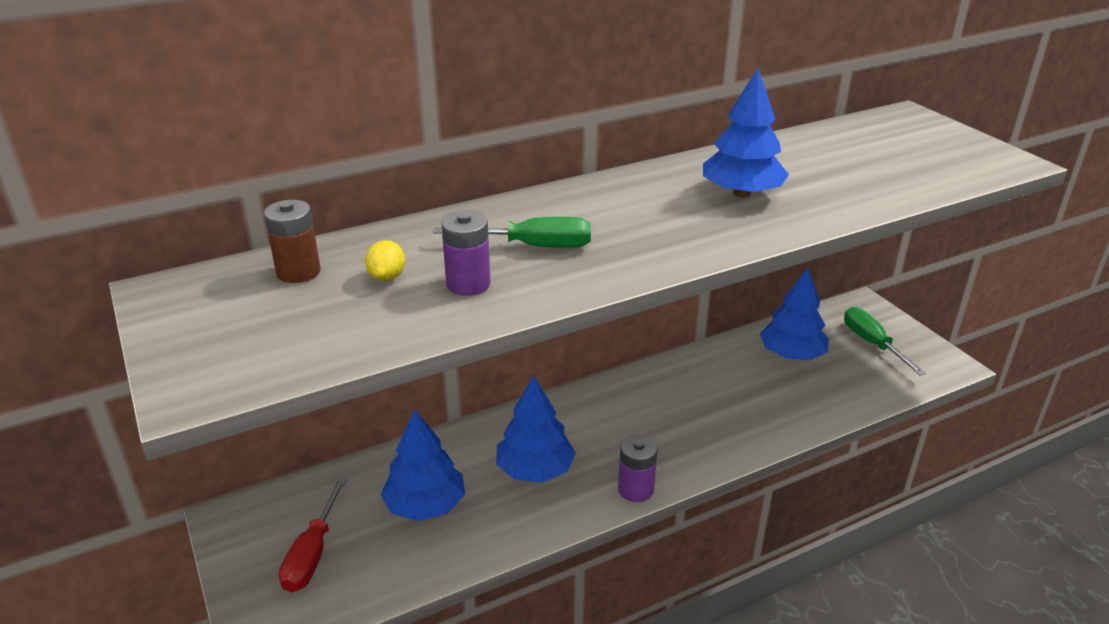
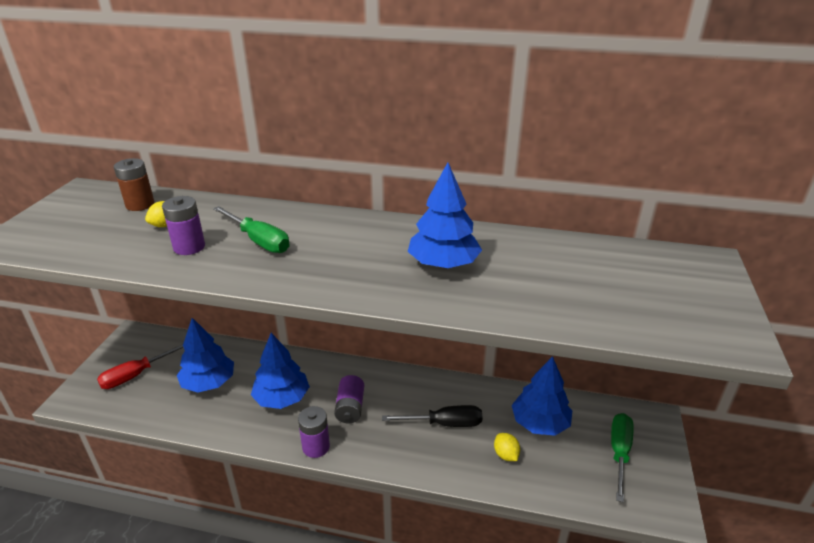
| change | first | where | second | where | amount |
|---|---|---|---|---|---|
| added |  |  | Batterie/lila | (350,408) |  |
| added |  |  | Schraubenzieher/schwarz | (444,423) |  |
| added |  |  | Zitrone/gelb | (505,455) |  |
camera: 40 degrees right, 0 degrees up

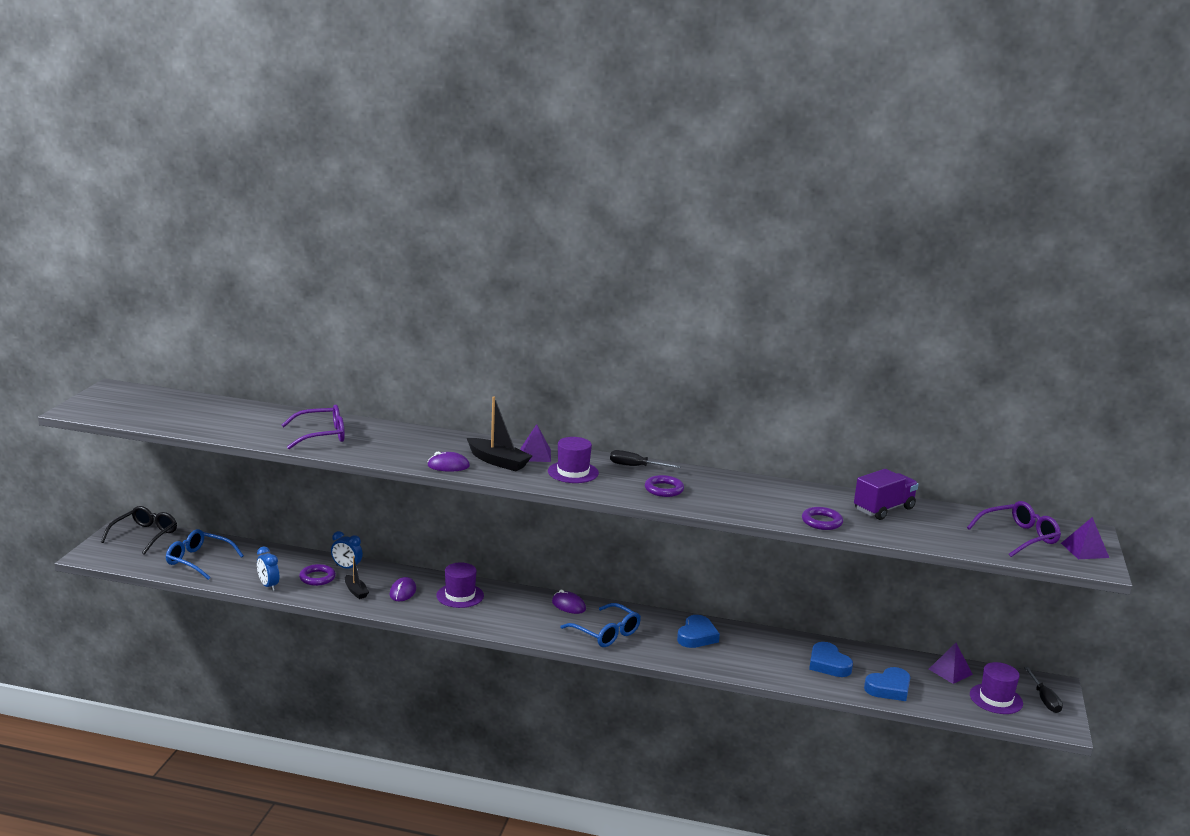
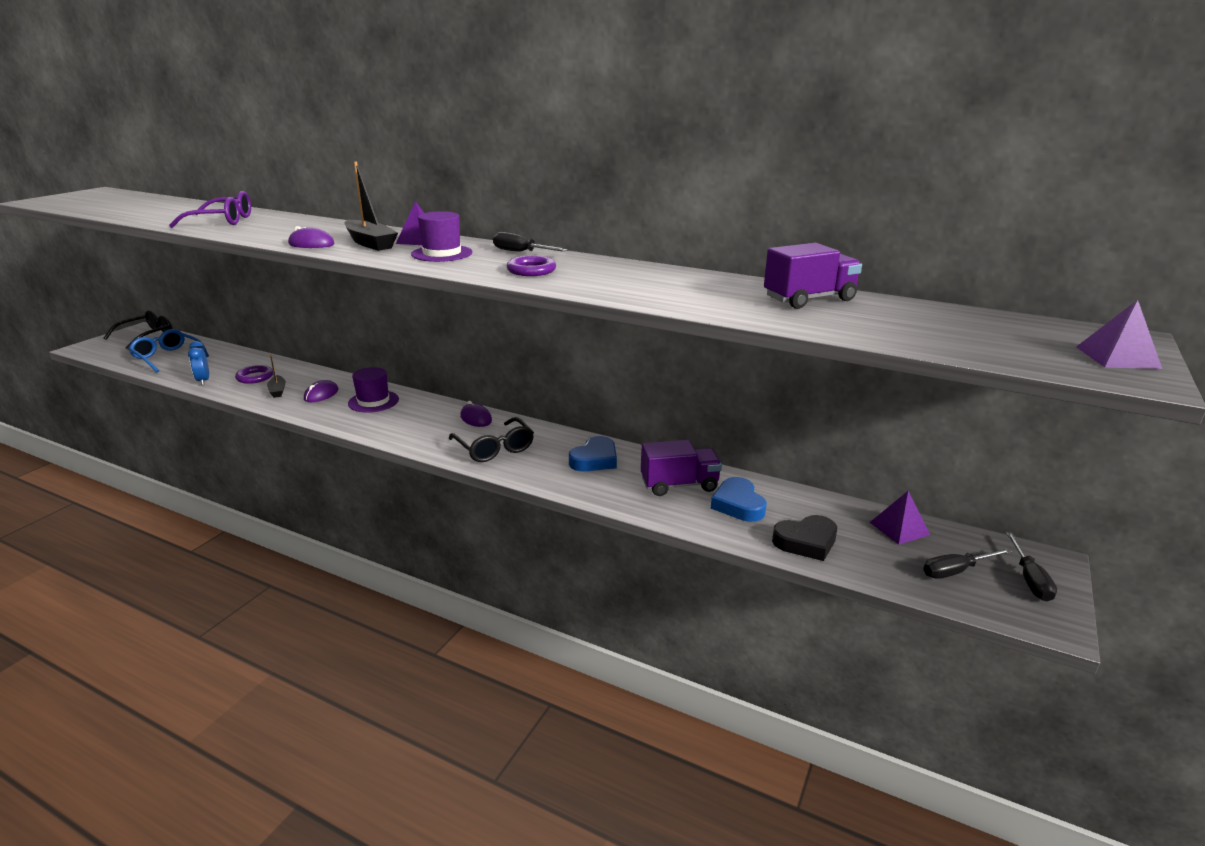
| change | first | where | second | where | amount |
|---|---|---|---|---|---|
| removed | Brille/lila | (1019,537) |  |  |  |
| removed | Ring/lila | (821,522) |  |  |  |
| removed | Wecker/blau | (346,568) |  |  |  |
| recoloured | Brille/blau | (606,633) | Brille/schwarz | (494,448) |  |
| replaced | Hut/lila | (996,699) | Schraubenzieher/schwarz | (956,571) |  |
| recoloured | Herz/blau | (889,688) | Herz/schwarz | (806,542) |  |
| added |  |  | Lastwagen/lila | (679,485) |  |
camera: 15 degrees right, 5 degrees up

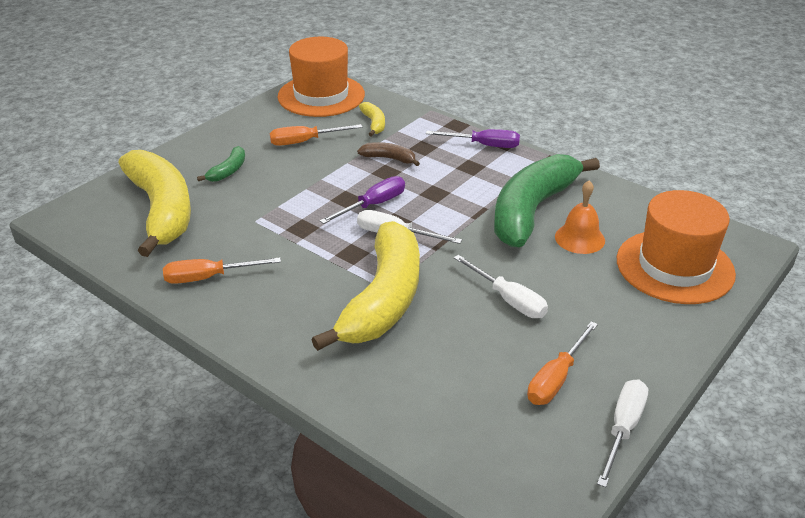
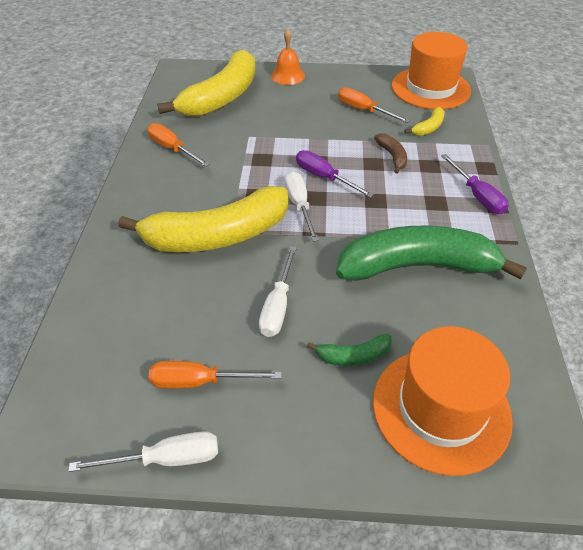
| change | first | where | second | where | amount |
|---|---|---|---|---|---|
| moved | Banane/grün | (228,171) |  | (353,356) |  |
| turned | Schraubenzieher/lila | (373,205) |  | (324,177) | 150 degrees counterclockwise |
| moved | Glocke/orange | (579,238) |  | (287,76) |  |
camera: 55 degrees right, 10 degrees up

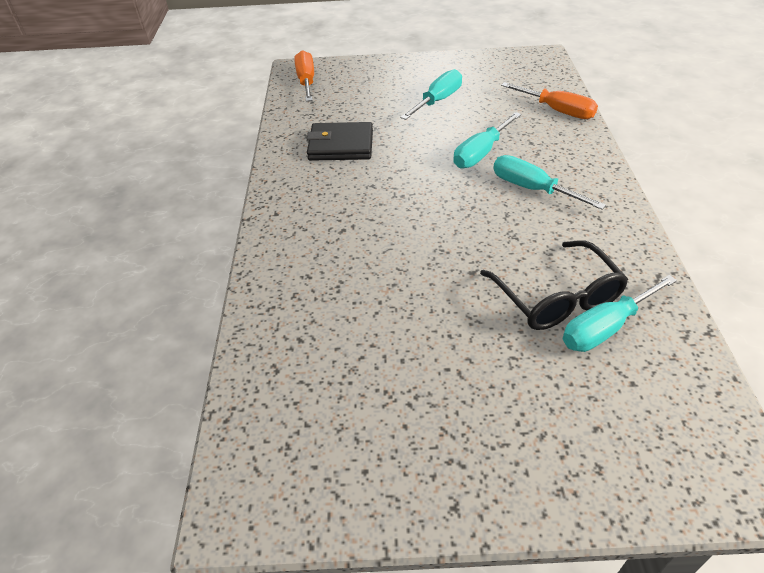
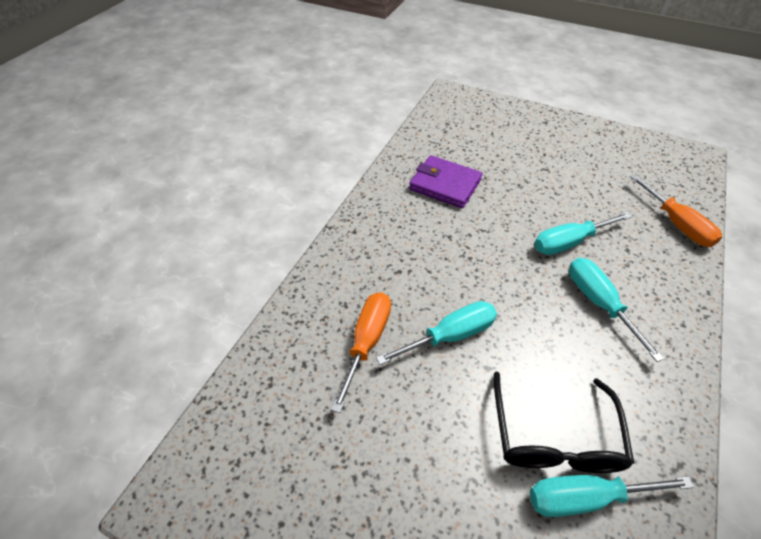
| change | first | where | second | where | amount |
|---|---|---|---|---|---|
| moved | Schraubenzieher/orange | (306,81) |  | (367,342) |  |
| moved | Schraubenzieher/türkis | (438,101) |  | (450,335) |  |
| recoloured | Geldbörse/schwarz | (341,145) | Geldbörse/lila | (445,184) |  |
camera: 25 degrees right, 5 degrees up

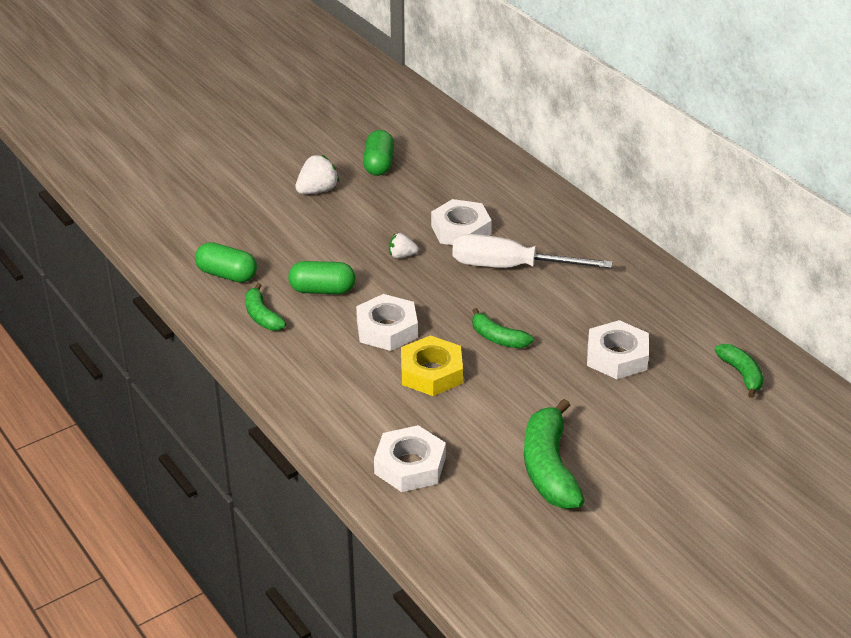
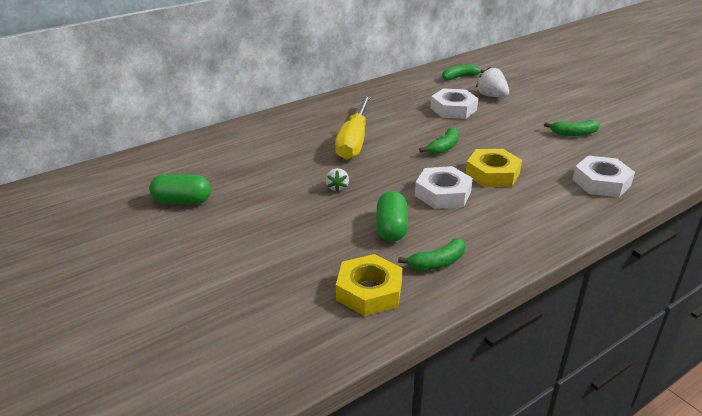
| change | first | where | second | where | amount |
|---|---|---|---|---|---|
| moved | Erdbeere/weiß | (317,190) |  | (491,96) |  |
| removed | Sechskantmutter/weiß | (461,230) |  |  |  |
| recoloured | Schraubenzieher/weiß | (511,267) | Schraubenzieher/gelb | (354,141) |  |
| replaced | Kapsel/grün | (227,274) | Sechskantmutter/gelb | (369,291) |  |
| resized | Banane/grün | (549,468) |  | (574,133) | x0.57 |
camera: 90 degrees left, 5 degrees down

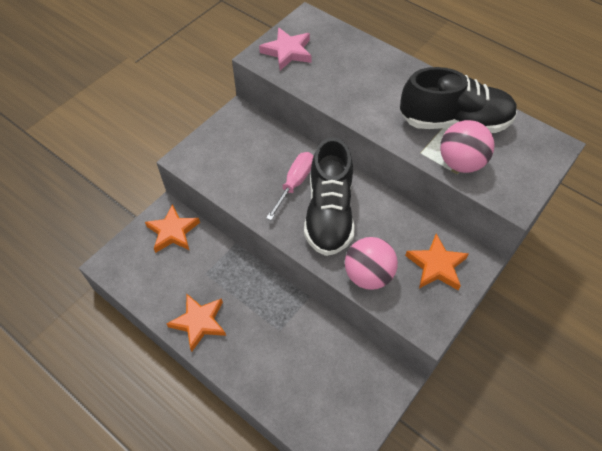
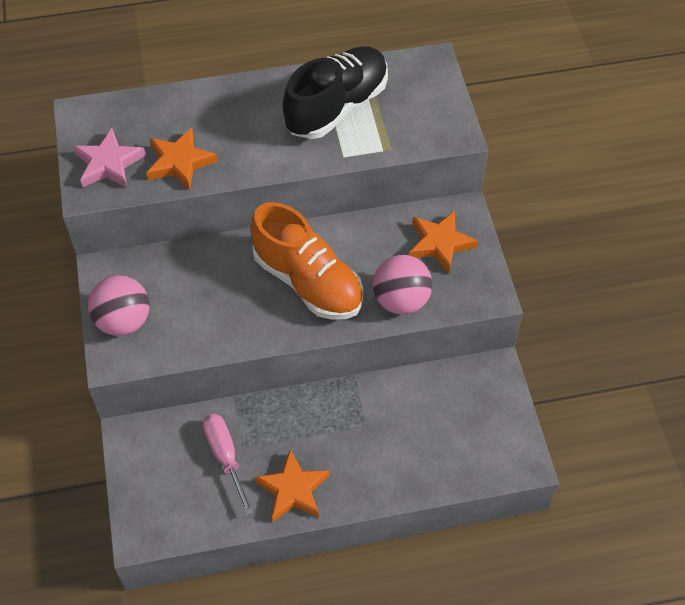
| change | first | where | second | where | amount |
|---|---|---|---|---|---|
| moved | Ball/rosa | (460,163) |  | (123,321) |  |
| recoloured | Schuh/schwarz | (329,213) | Schuh/orange | (308,282) |  |
| moved | Schraubenzieher/rosa | (294,183) |  | (225,457) |  |
| moved | Stern/orange | (173,232) |  | (180,162) |  |
camera: 50 degrees left, 0 degrees up

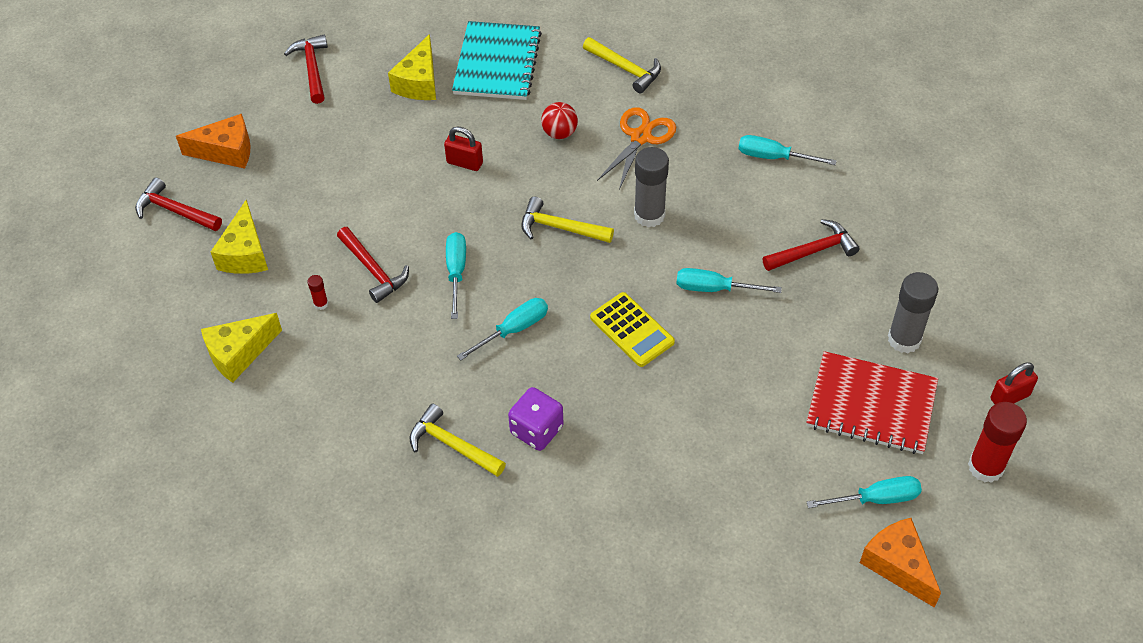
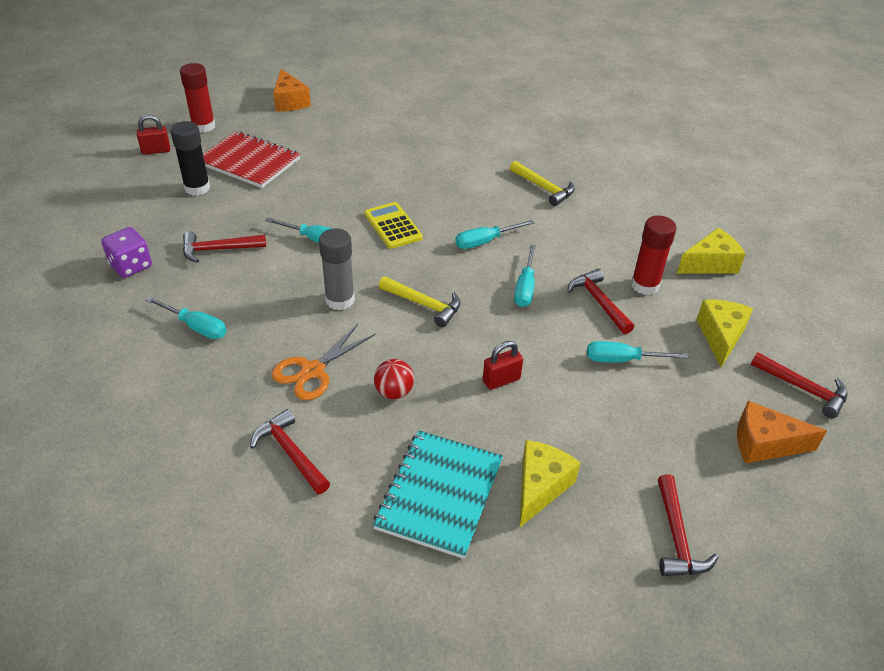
| change | first | where | second | where | amount |
|---|---|---|---|---|---|
| recoloured | Hammer/gelb | (625,69) | Hammer/rot | (290,453) |  |
| turned | Vorhängeschloss/rot | (465,163) |  | (501,380) | 60 degrees counterclockwise |
| recoloured | Klebestift/grau | (904,339) | Klebestift/schwarz | (197,188) |  |
| resized | Klebestift/rot | (321,304) |  | (645,285) | x2.24 |
| moved | Spielwürfel/lila | (536,430) |  | (131,266) |  |
| moved | Schraubenzieher/türkis | (876,499) |  | (622,360) |  |
camera: 170 degrees left, 10 degrees down

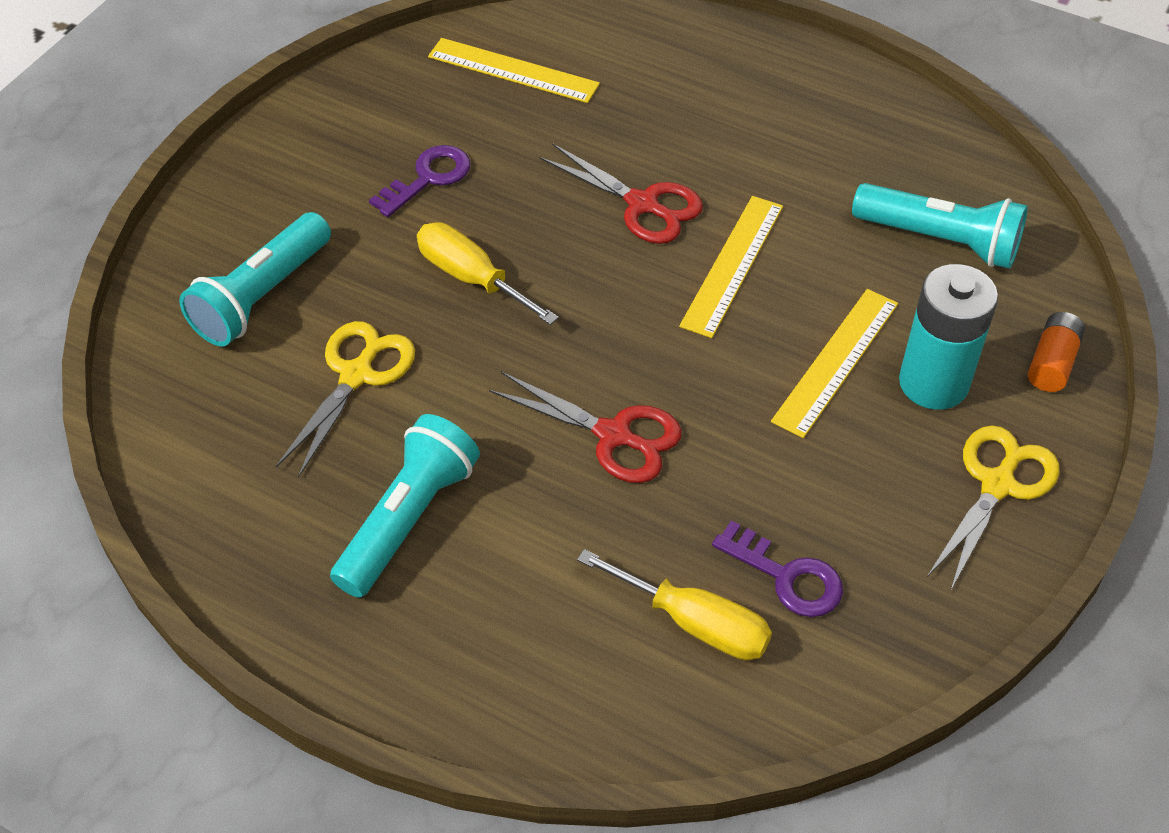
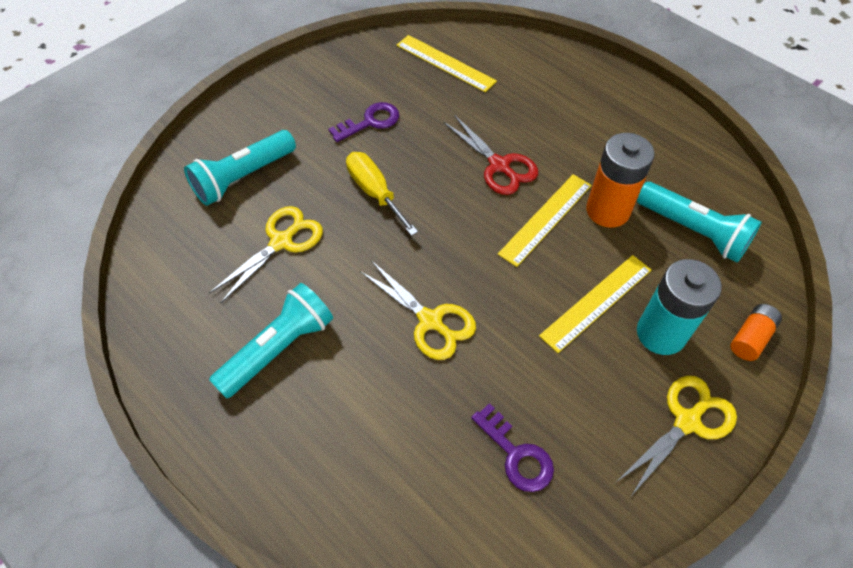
| change | first | where | second | where | amount |
|---|---|---|---|---|---|
| recoloured | Schere/rot | (613,435) | Schere/gelb | (430,321) |  |
| removed | Schraubenzieher/gelb | (694,623) |  |  |  |
| added |  |  | Batterie/orange | (608,210) |  |
camera: 15 degrees right, 5 degrees up

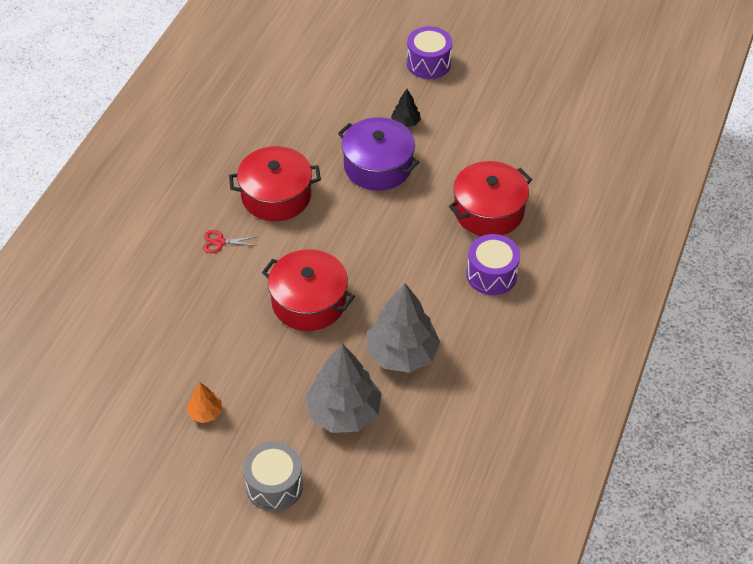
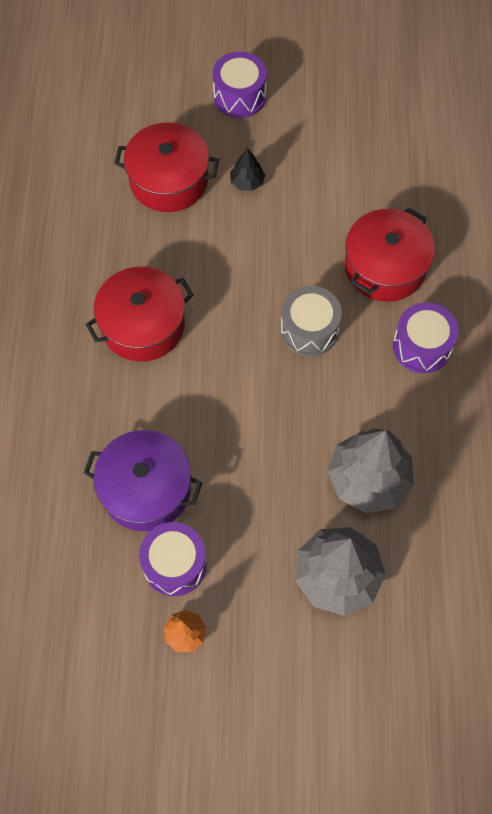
| change | first | where | second | where | amount |
|---|---|---|---|---|---|
| moved | Kochtopf/lila | (378,166) |  | (146,488) |  |
| removed | Schere/rot | (220,242) |  |  |  |
| moved | Kochtopf/rot | (309,302) |  | (169,180) |  |
| moved | Trommel/grau | (274,485) |  | (309,330) |  |
| added |  |  | Trommel/lila | (175,564) |  |
camera: 20 degrees left, 15 degrees up

